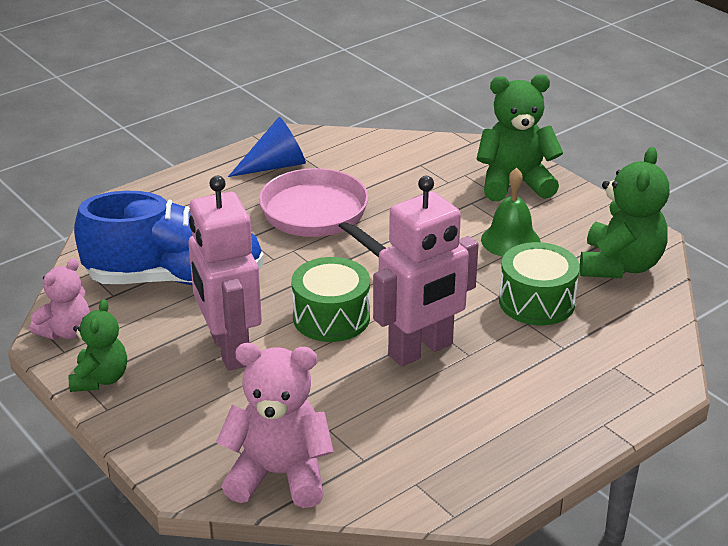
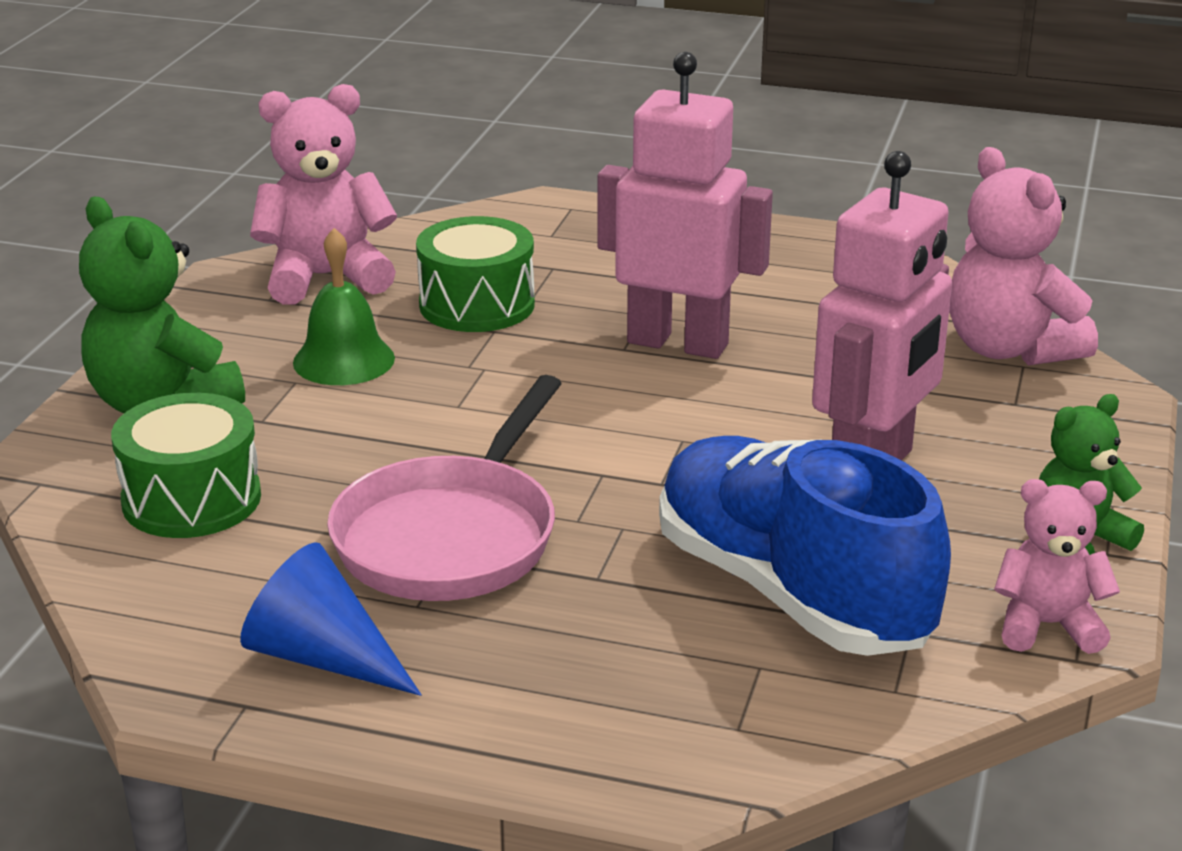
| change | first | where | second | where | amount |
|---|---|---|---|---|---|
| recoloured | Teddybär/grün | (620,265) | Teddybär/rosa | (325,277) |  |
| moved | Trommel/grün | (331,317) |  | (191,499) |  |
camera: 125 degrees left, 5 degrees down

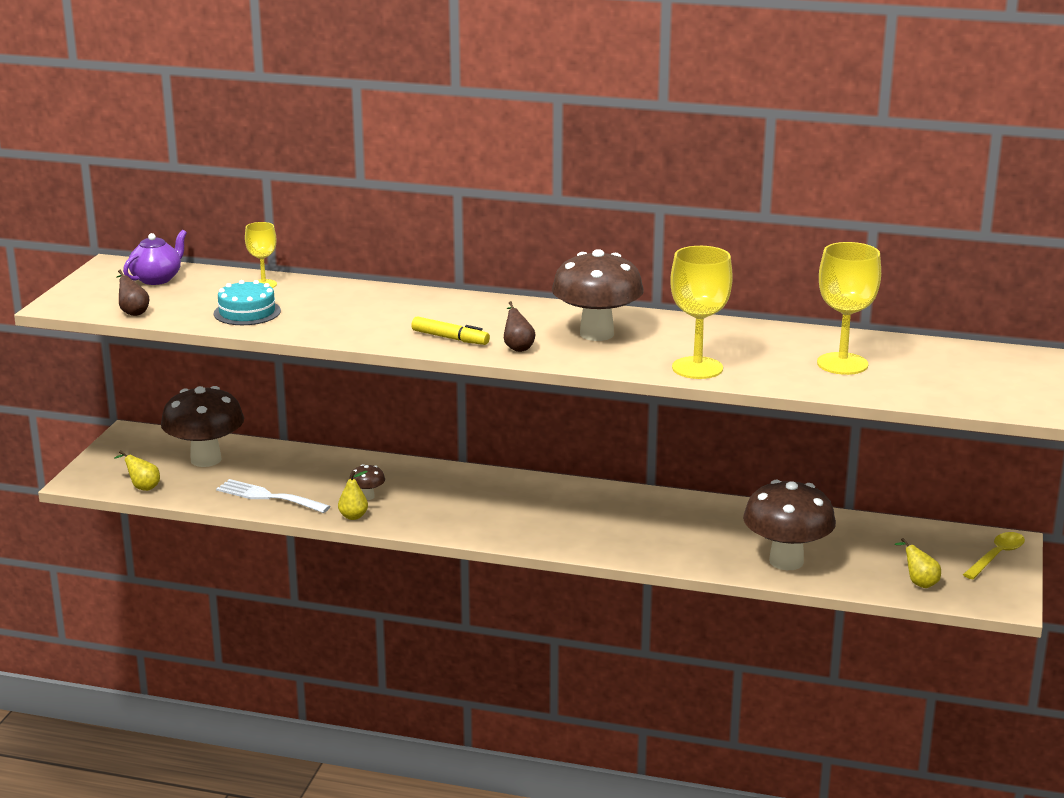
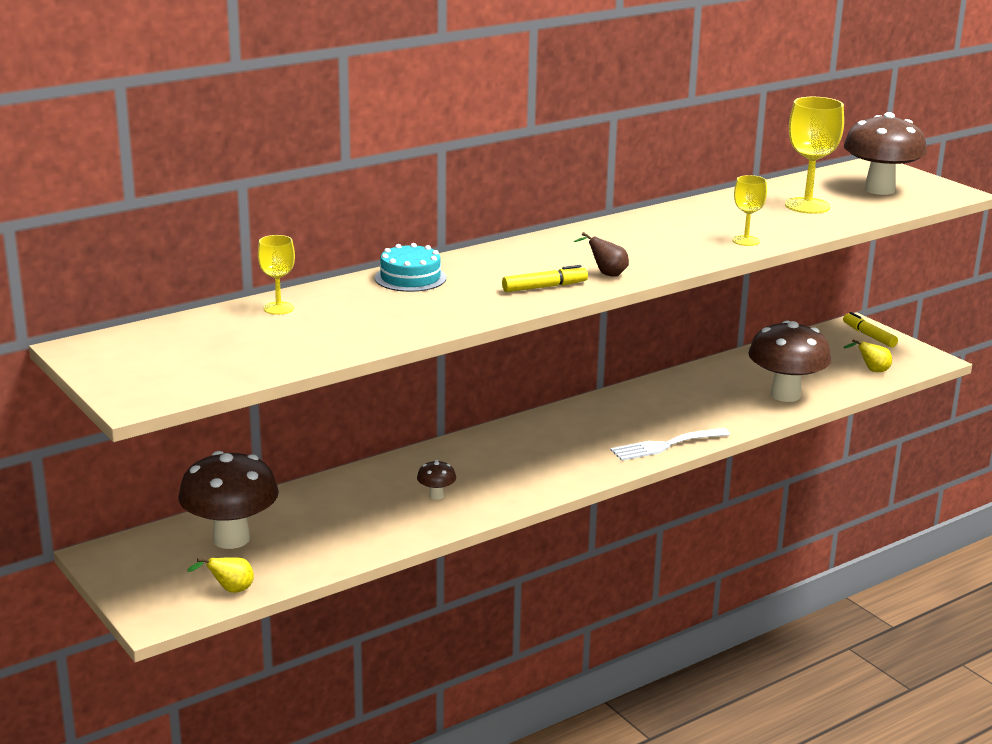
| change | first | where | second | where | amount |
|---|---|---|---|---|---|
| removed | Teekanne/lila | (157,279) |  |  |  |
| resized | Kelch/gelb | (697,368) |  | (746,241) | x0.57 |
| moved | Pilz/braun | (596,334) |  | (879,189) |  |
| removed | Birne/braun | (133,312) |  |  |  |
| moved | Kuchen/türkis | (247,312) |  | (410,278) |  |
| removed | Birne/gelb | (353,516) |  |  |  |
| moved | Gabel/weiß | (268,497) |  | (665,445) |  |
| replaced | Löffel/gelb | (996,556) | Filzstift/gelb | (869,336) |  |
camera: 50 degrees left, 0 degrees up

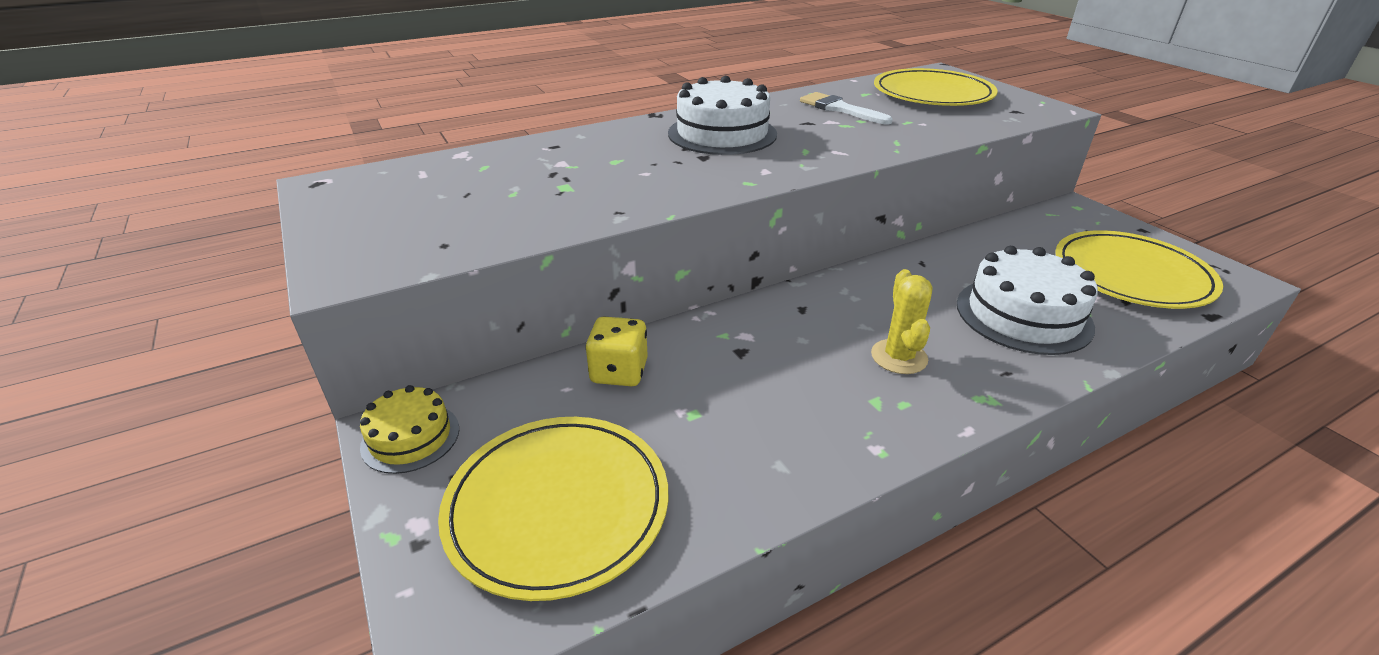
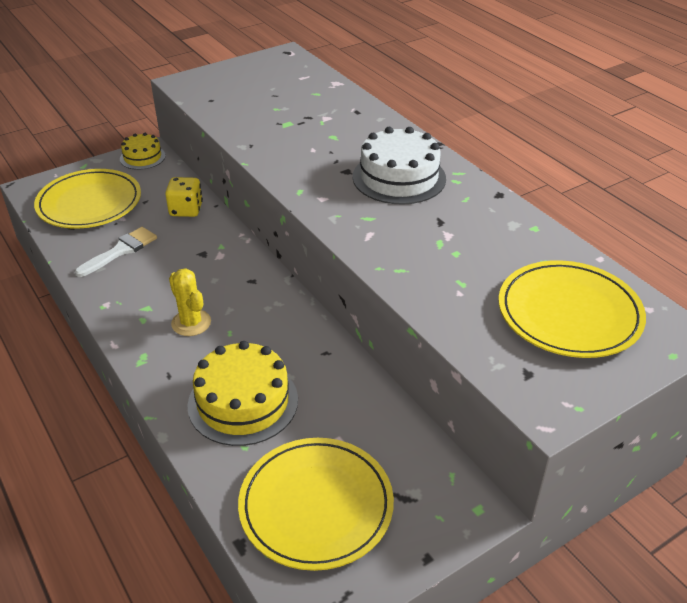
| change | first | where | second | where | amount |
|---|---|---|---|---|---|
| moved | Pinsel/weiß | (839,109) |  | (121,251) |  |
| recoloured | Kuchen/weiß | (1023,315) | Kuchen/gelb | (243,402) |  |
| turned | Kaktus/gelb | (899,357) |  | (191,323) | 60 degrees clockwise |
camera: 85 degrees right, 5 degrees up

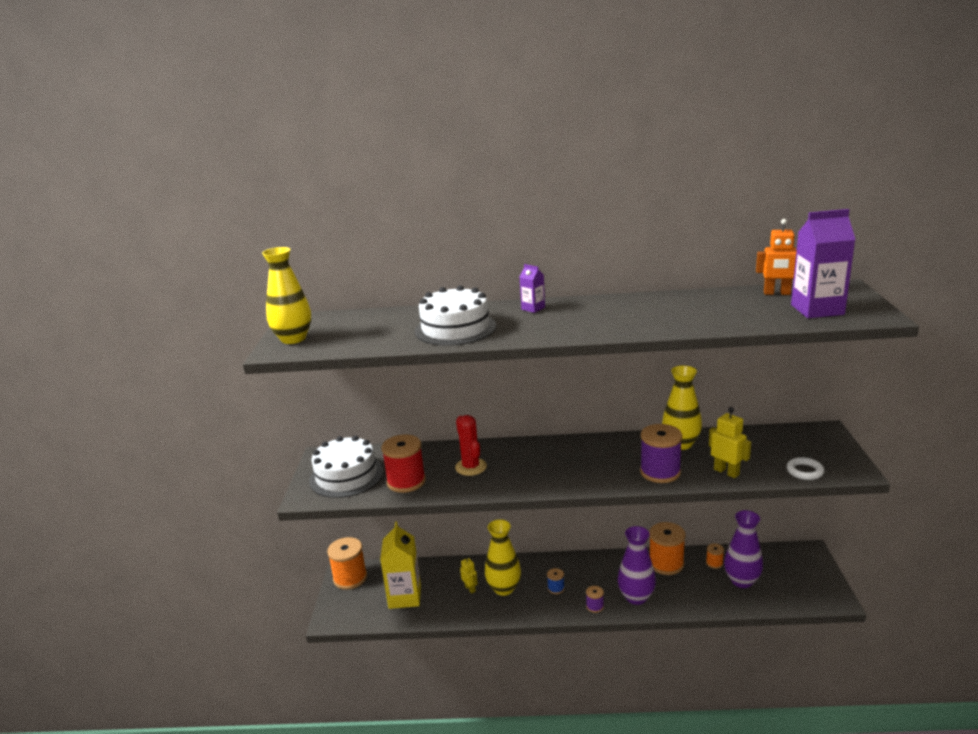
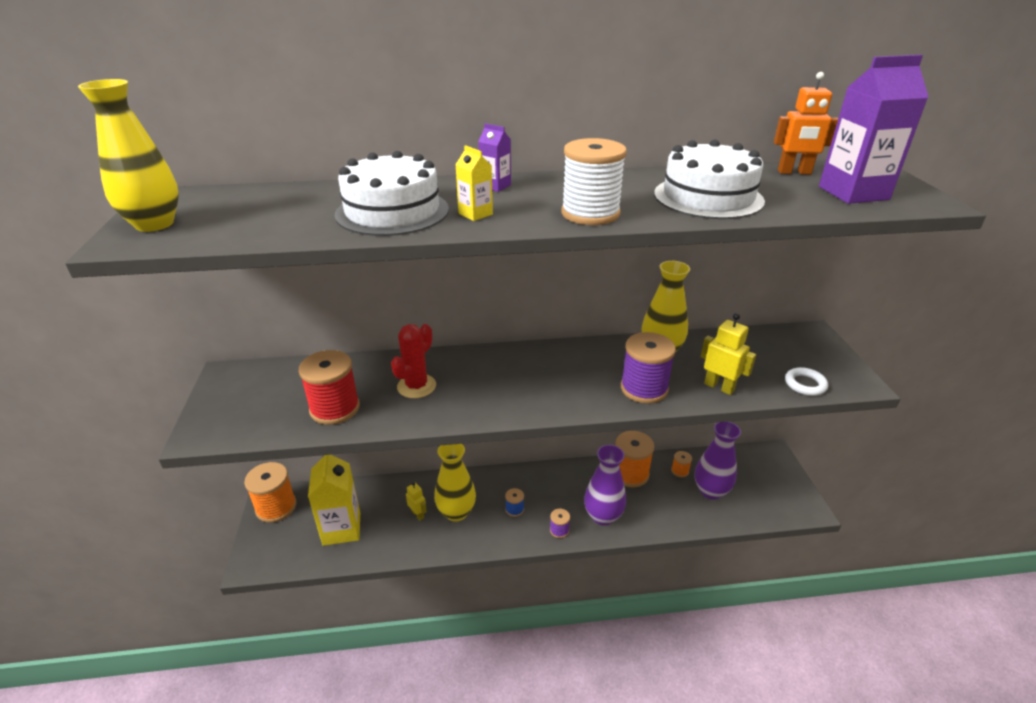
| change | first | where | second | where | amount |
|---|---|---|---|---|---|
| turned | Kaktus/rot | (471,467) |  | (416,386) | 60 degrees clockwise |
| moved | Kuchen/weiß | (346,476) |  | (708,197) |  |
| added |  |  | Garnrolle/weiß | (590,214) |  |
| added |  |  | Getränkekarton/gelb | (475,214) |  |
camera: 10 degrees left, 10 degrees up

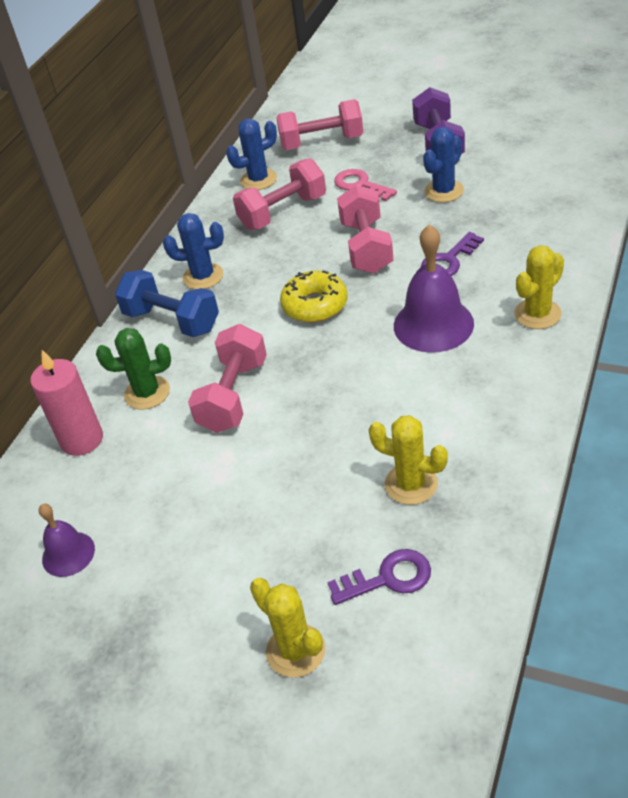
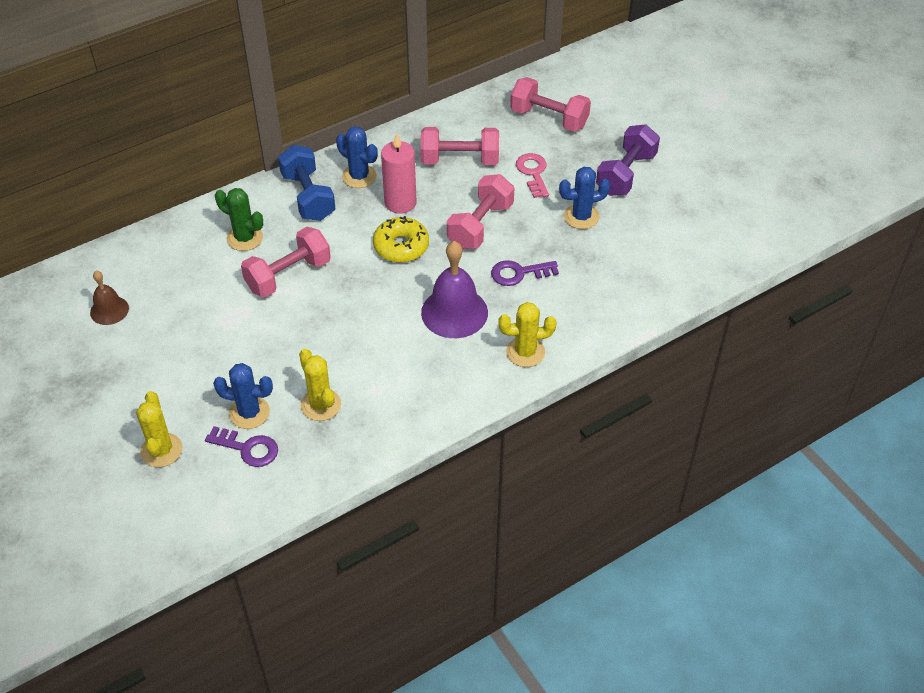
| change | first | where | second | where | amount |
|---|---|---|---|---|---|
| moved | Kaktus/blau | (258,180) |  | (249,413) |  |
| moved | Kerze/rosa | (82,440) |  | (400,202) |  |
| recoloured | Glocke/lila | (68,554) | Glocke/braun | (109,310) |  |
camera: 30 degrees right, 5 degrees up

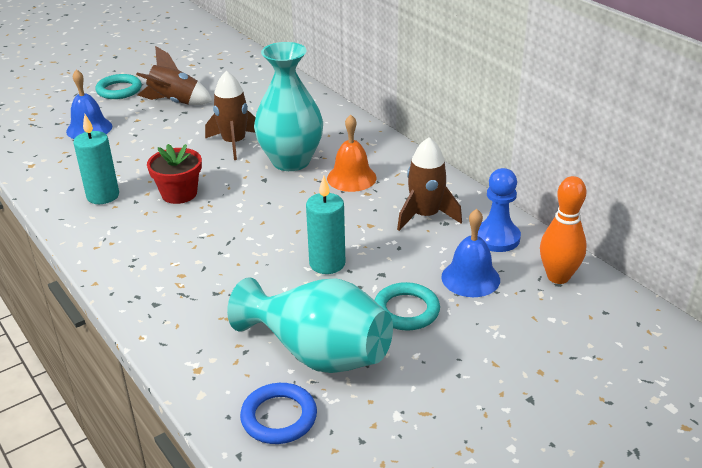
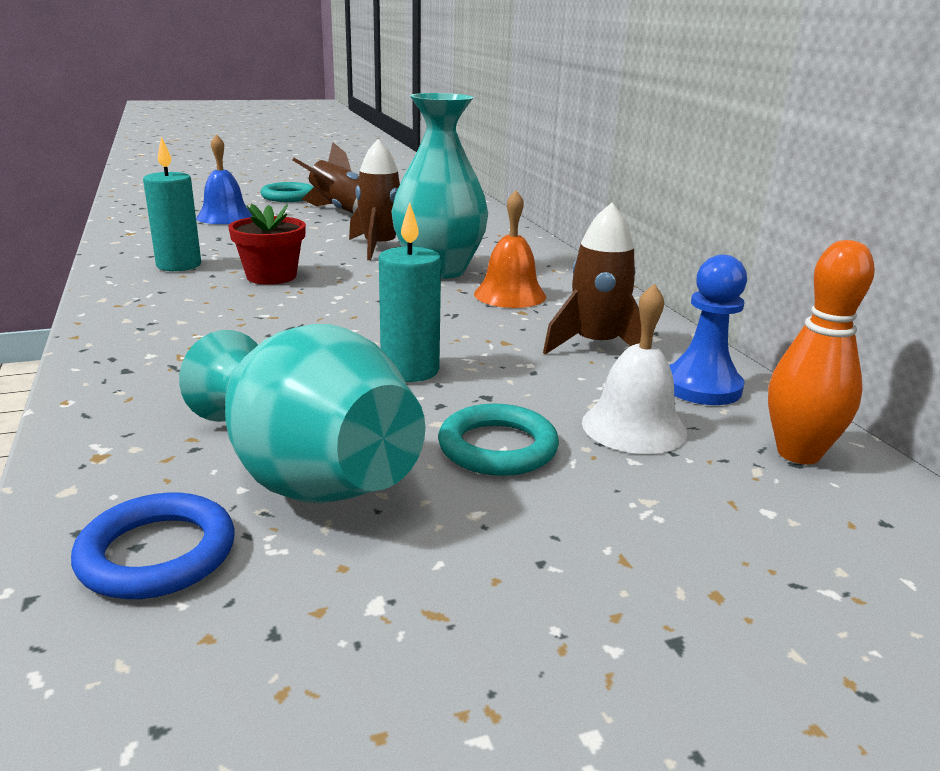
| change | first | where | second | where | amount |
|---|---|---|---|---|---|
| recoloured | Glocke/blau | (470,278) | Glocke/weiß | (634,427) |  |
camera: 15 degrees right, 10 degrees down

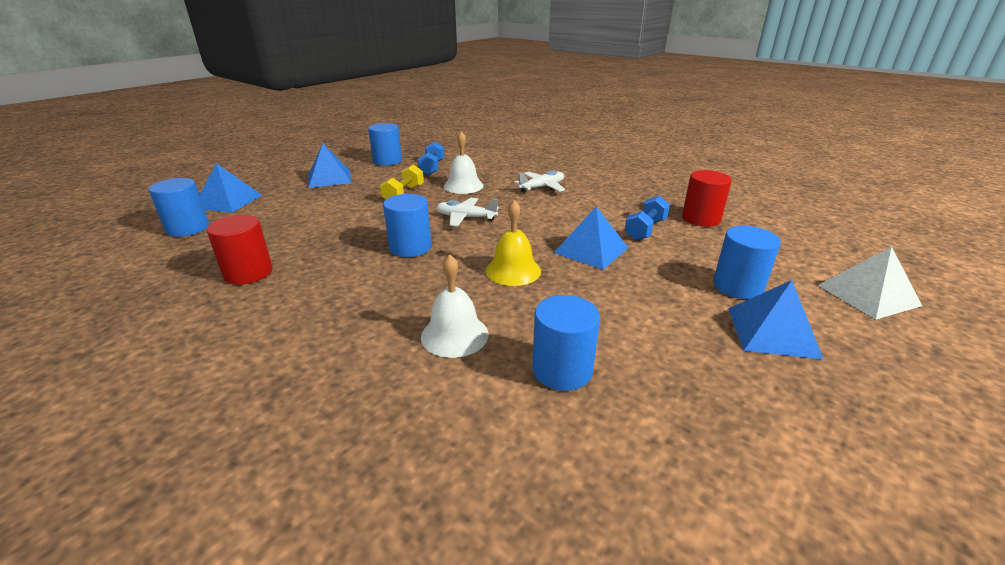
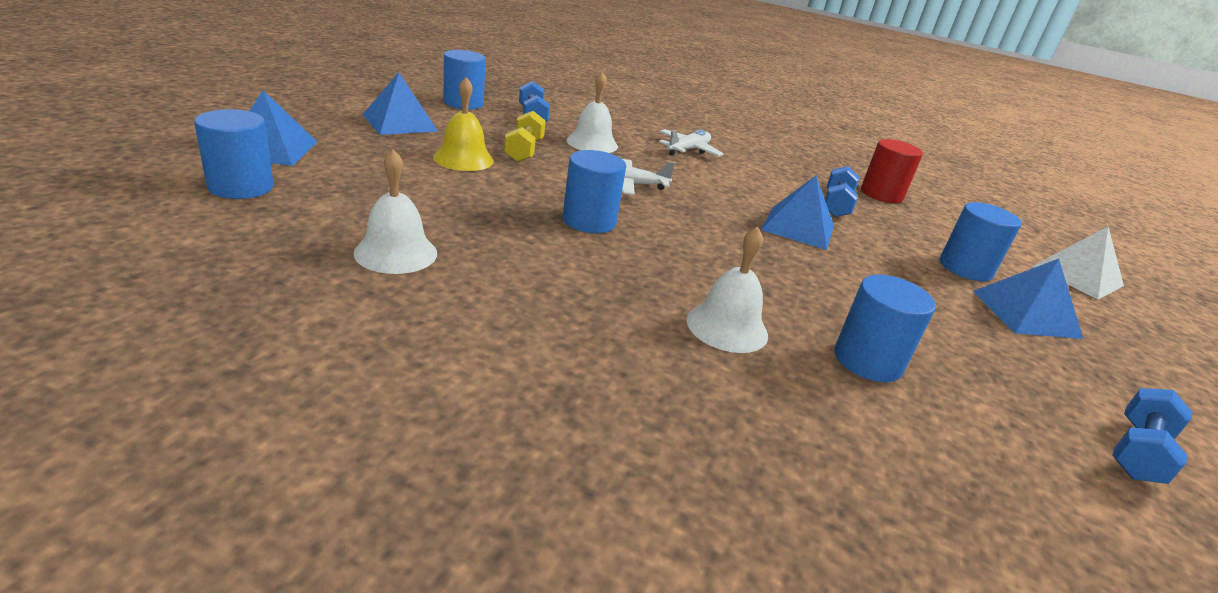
| change | first | where | second | where | amount |
|---|---|---|---|---|---|
| moved | Glocke/gelb | (513,271) |  | (463,159) |  |
| replaced | Vollzylinder/rot | (248,273) | Glocke/weiß | (396,252) |  |
| added |  |  | Hantel/blau | (1138,452) |  |
camera: 20 degrees left, 0 degrees up

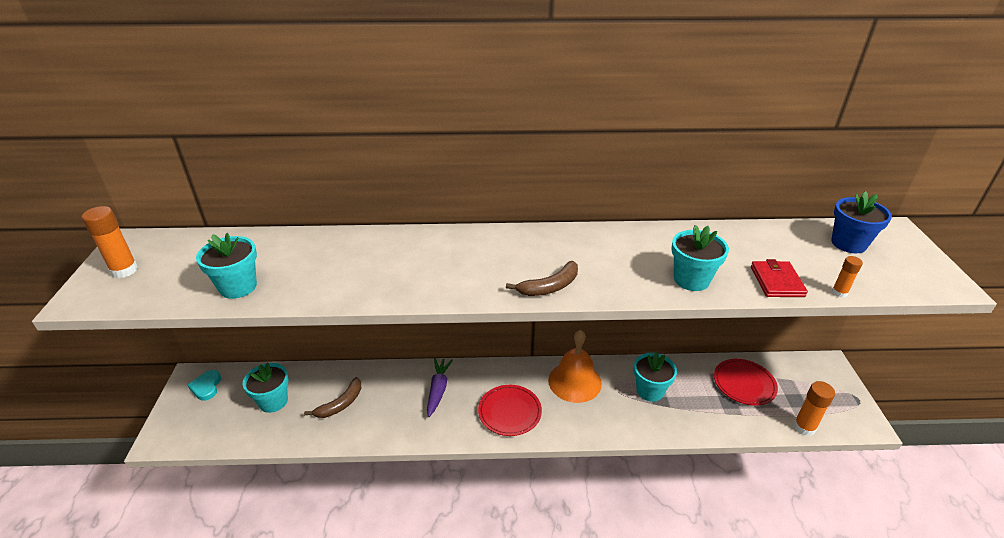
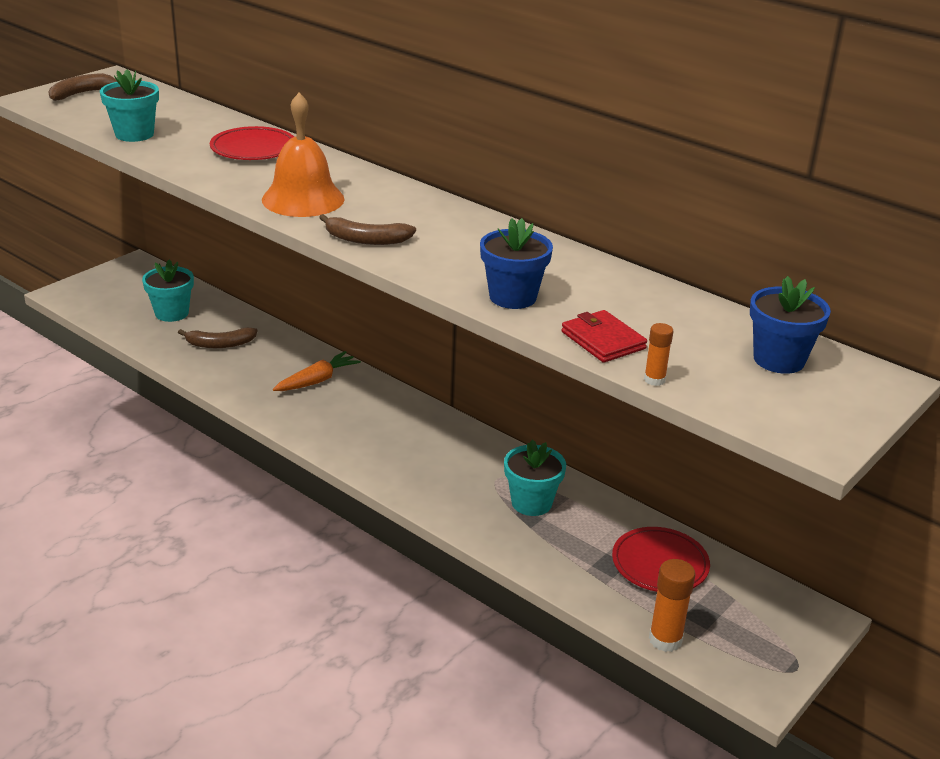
| change | first | where | second | where | amount |
|---|---|---|---|---|---|
| replaced | Klebestift/orange | (124,270) | Banane/braun | (82,93) |  |
| recoloured | Blumentopf/türkis | (691,280) | Blumentopf/blau | (512,297) |  |
| turned | Geldbörse/rot | (776,281) |  | (603,340) | 75 degrees counterclockwise |
| moved | Glocke/orange | (574,381) |  | (303,199) |  |
| recoloured | Karotte/lila | (438,390) | Karotte/orange | (317,381) |  |
| removed | Herz/türkis | (206,387) |  |  |  |
| moved | Teller/rot | (509,412) |  | (253,149) |  |
camera: 40 degrees right, 5 degrees down

